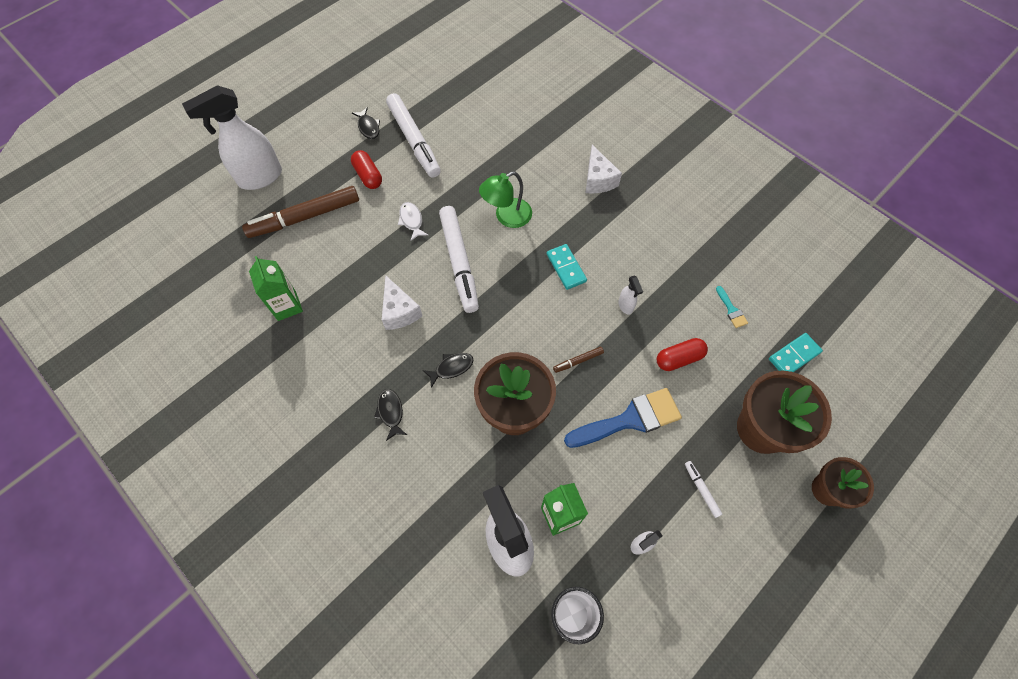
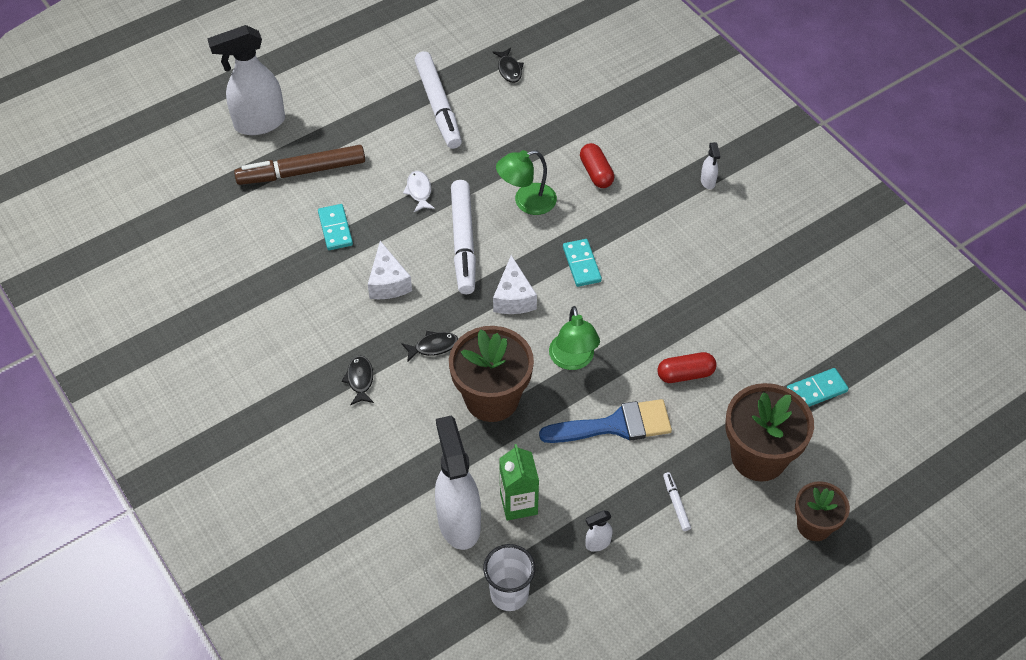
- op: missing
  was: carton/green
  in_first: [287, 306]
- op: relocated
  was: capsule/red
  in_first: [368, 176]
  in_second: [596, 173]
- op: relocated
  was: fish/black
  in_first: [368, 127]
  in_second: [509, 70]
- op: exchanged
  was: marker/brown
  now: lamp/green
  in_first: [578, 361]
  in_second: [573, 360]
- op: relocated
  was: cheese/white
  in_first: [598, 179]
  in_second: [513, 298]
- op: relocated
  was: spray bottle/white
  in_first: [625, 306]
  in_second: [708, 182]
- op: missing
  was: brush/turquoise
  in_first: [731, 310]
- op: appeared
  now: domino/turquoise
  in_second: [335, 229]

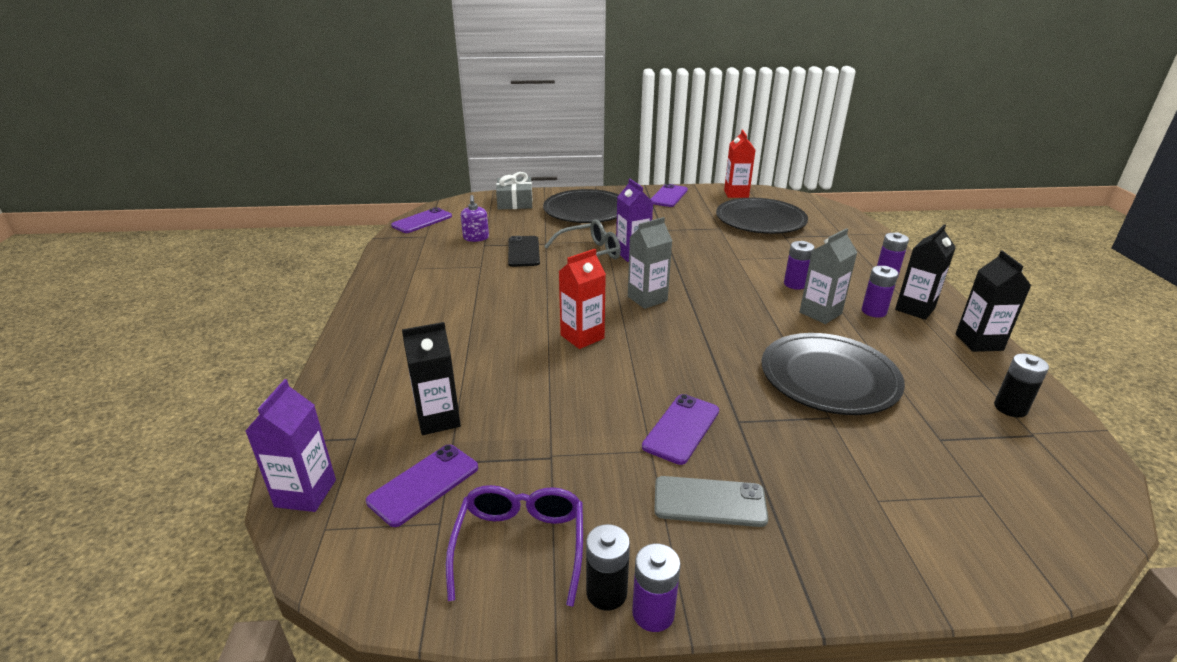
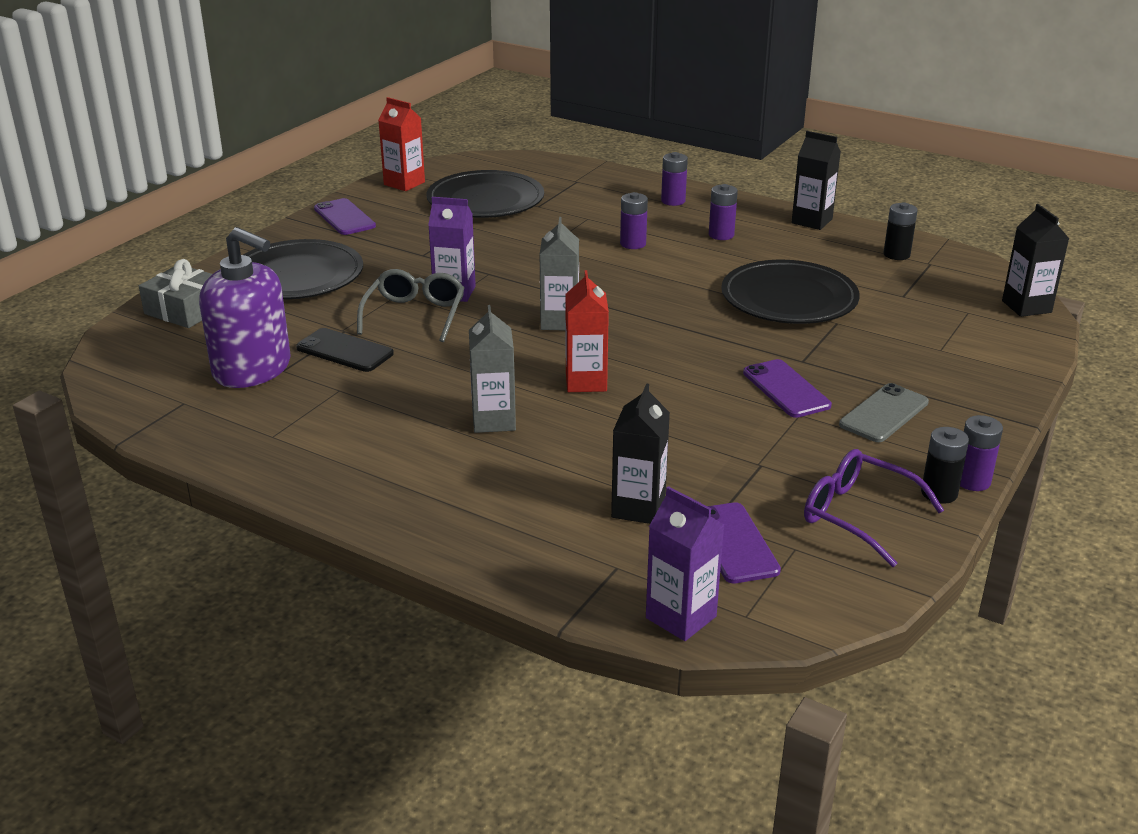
- op: missing
  was: phone/purple
  in_first: [422, 221]
- op: size
  was: soap dispenser/purple
  in_first: [476, 238]
  in_second: [252, 369]
  ratio: 2.13
- op: relocated
  was: carton/grey
  in_first: [820, 313]
  in_second: [494, 420]
- op: relocated
  was: carton/black
  in_first: [915, 309]
  in_second: [1026, 306]

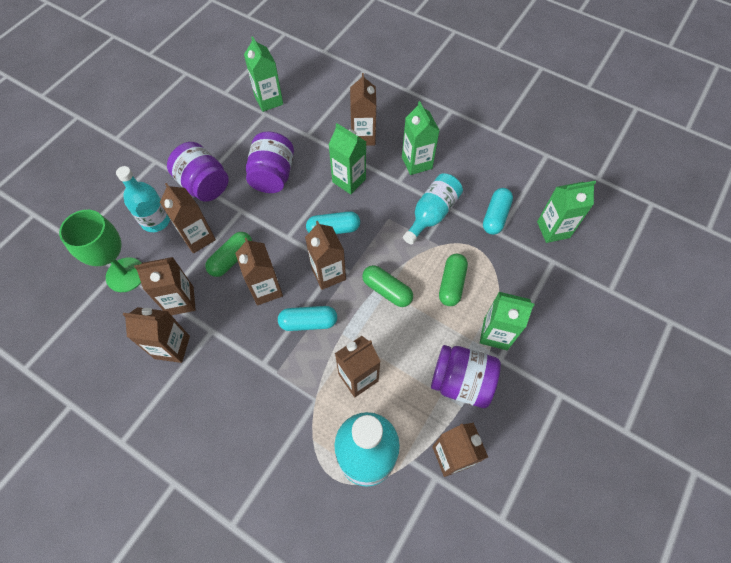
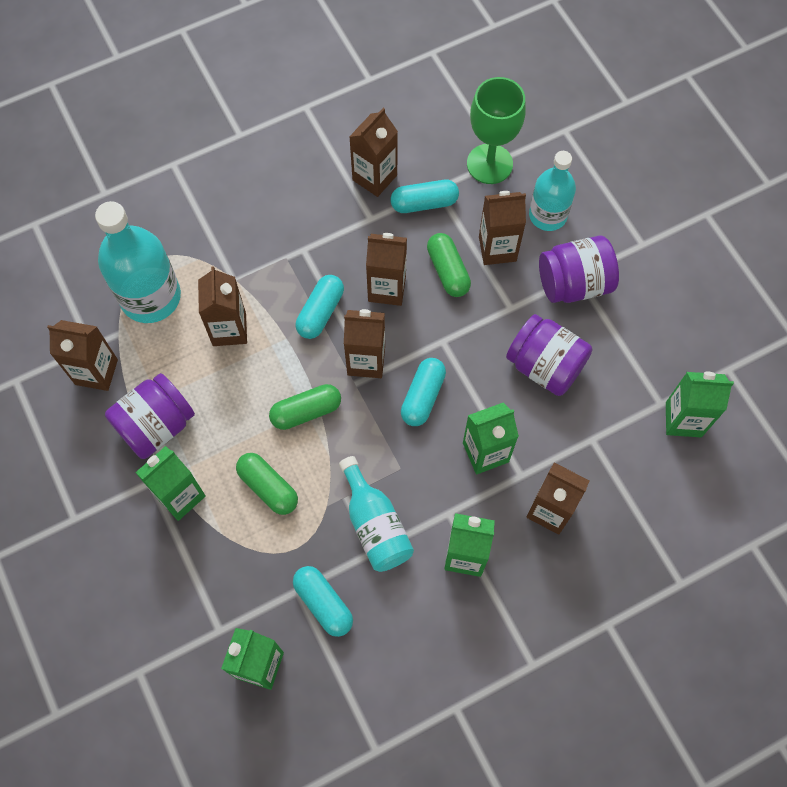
- op: exchanged
  was: carton/brown
  now: capsule/turquoise
  in_first: [181, 301]
  in_second: [424, 203]

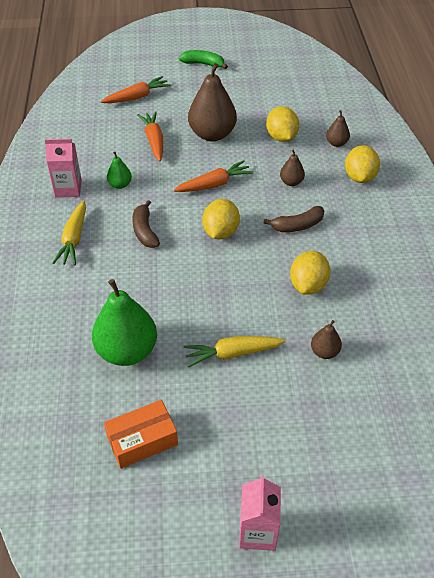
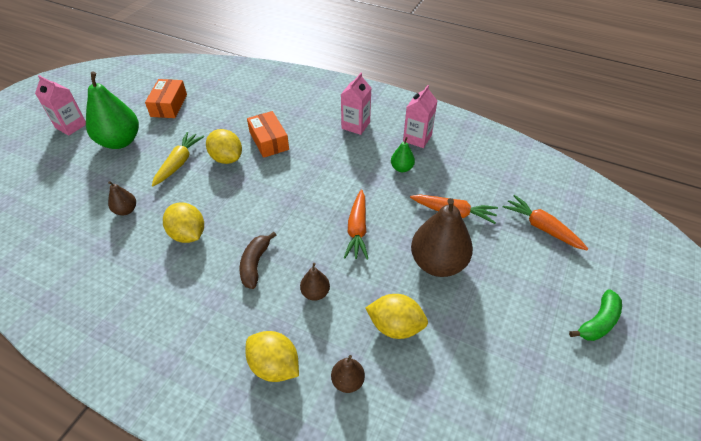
- op: exchanged
  was: carrot/yellow
  now: carton/pink
  in_first: [74, 239]
  in_second: [355, 125]
- op: relocated
  was: pear/green
  in_first: [127, 351]
  in_second: [120, 141]
- op: spun
  was: carrot/orange
  in_first: [137, 97]
  in_second: [542, 228]
  clockwise: 135
- op: missing
  was: banana/brown
  in_first: [145, 231]
- op: relocated
  was: lemon/yellow
  in_first: [220, 232]
  in_second: [227, 158]
- op: appeared
  now: box/orange
  in_second: [269, 141]

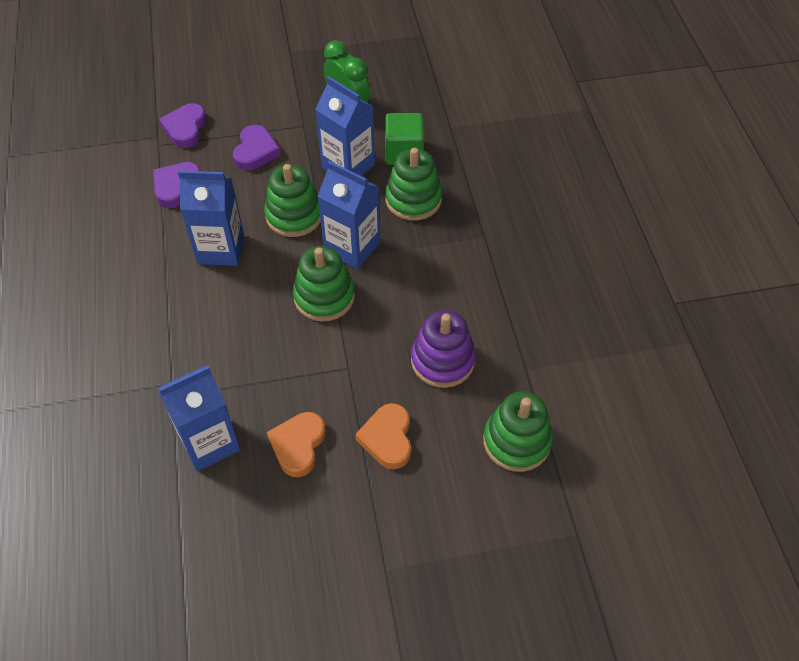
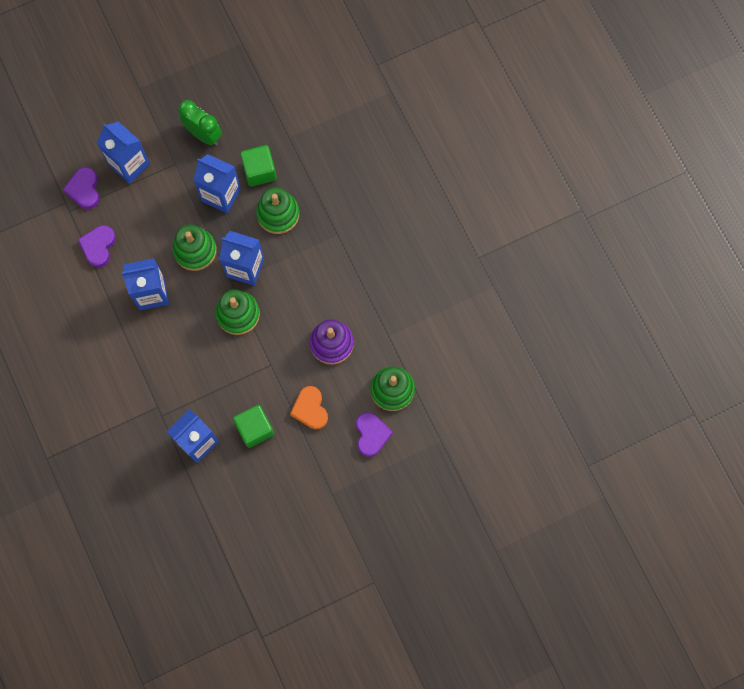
- op: relocated
  was: heart/purple
  in_first: [255, 151]
  in_second: [371, 435]
- op: exchanged
  was: heart/orange
  now: cube/green
  in_first: [298, 445]
  in_second: [255, 429]
- op: appeared
  now: carton/blue
  in_second: [129, 164]

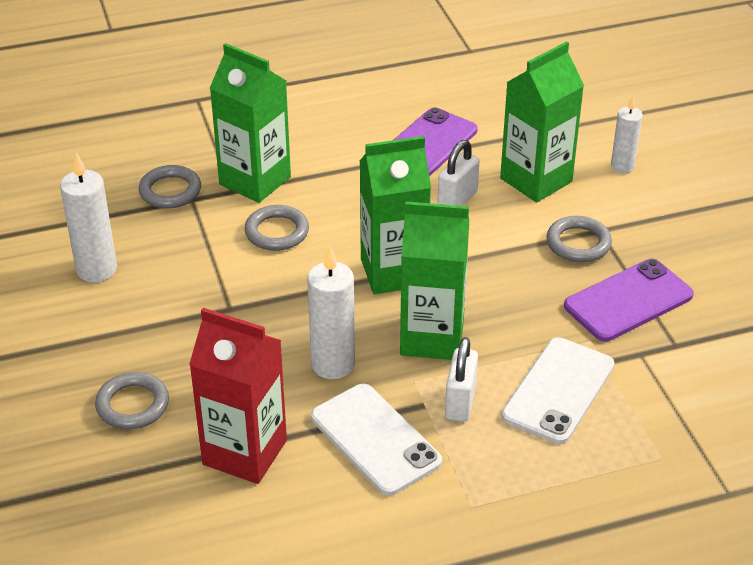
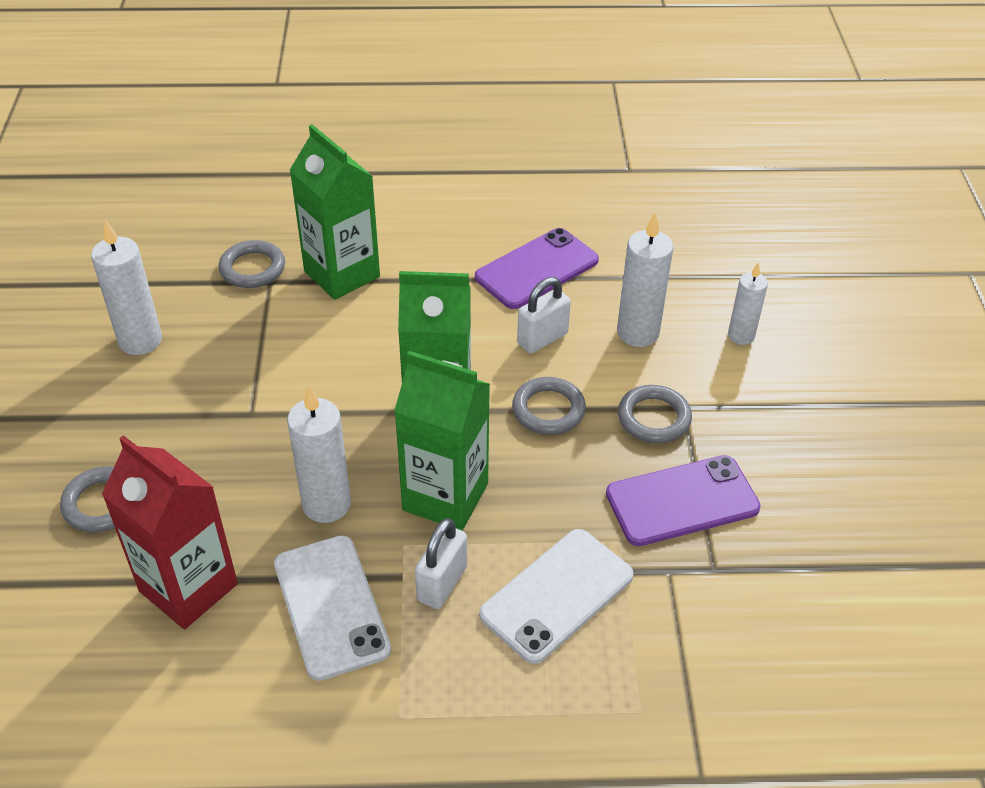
- op: relocated
  was: ring/grey
  in_first: [277, 232]
  in_second: [548, 410]
- op: exchanged
  was: carton/green
  now: candle/white
  in_first: [536, 180]
  in_second: [638, 333]

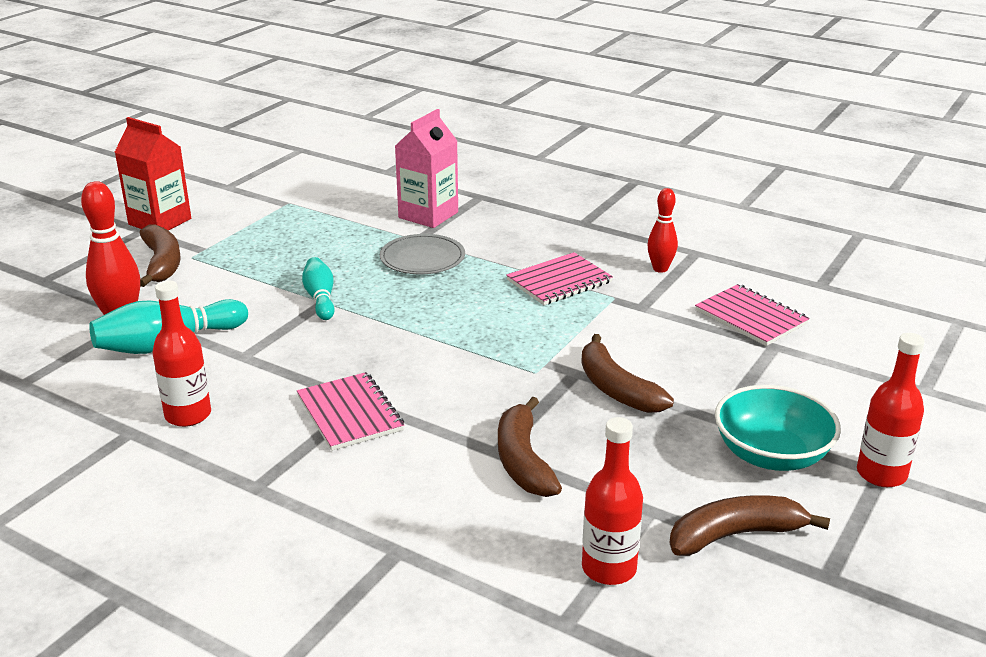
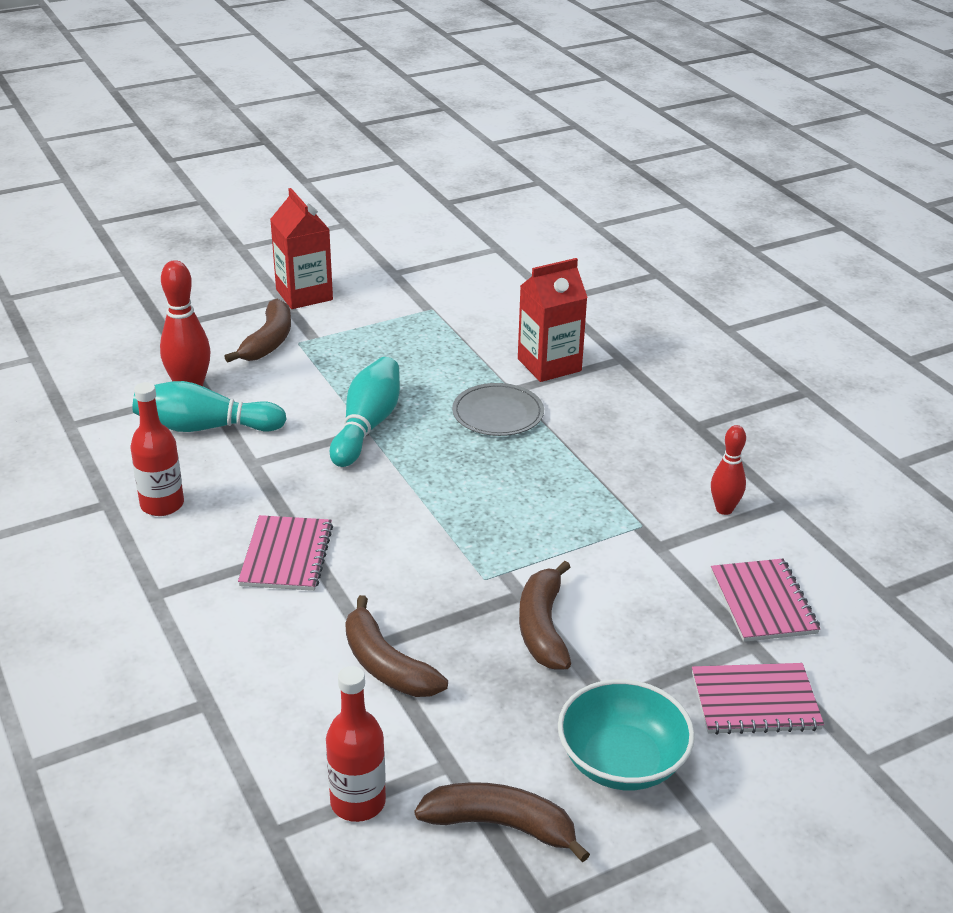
- op: size
  was: bowling pin/turquoise
  in_first: [320, 298]
  in_second: [367, 426]
  ratio: 1.58
- op: colour
  was: carton/pink
  now: carton/red
  in_first: [428, 215]
  in_second: [549, 365]
- op: spun
  was: banana/brown
  in_first: [523, 461]
  in_second: [386, 665]
  clockwise: -60
- op: relocated
  was: notebook/pink
  in_first: [559, 281]
  in_second: [755, 701]
- op: missing
  was: bottle/red
  in_first: [881, 474]

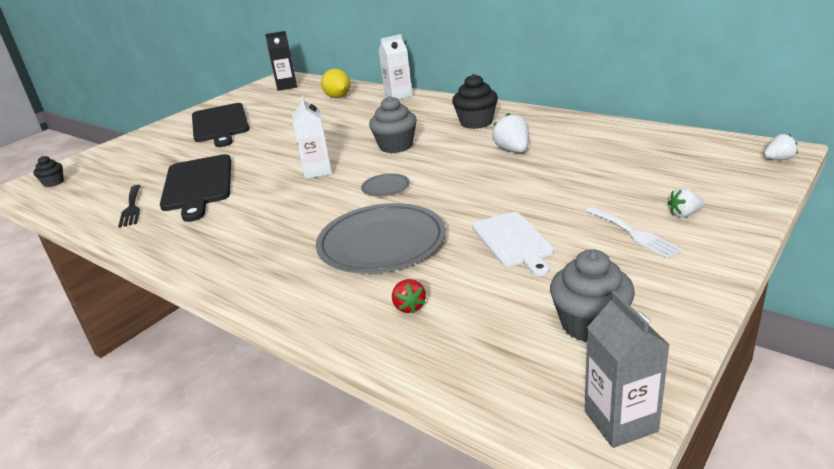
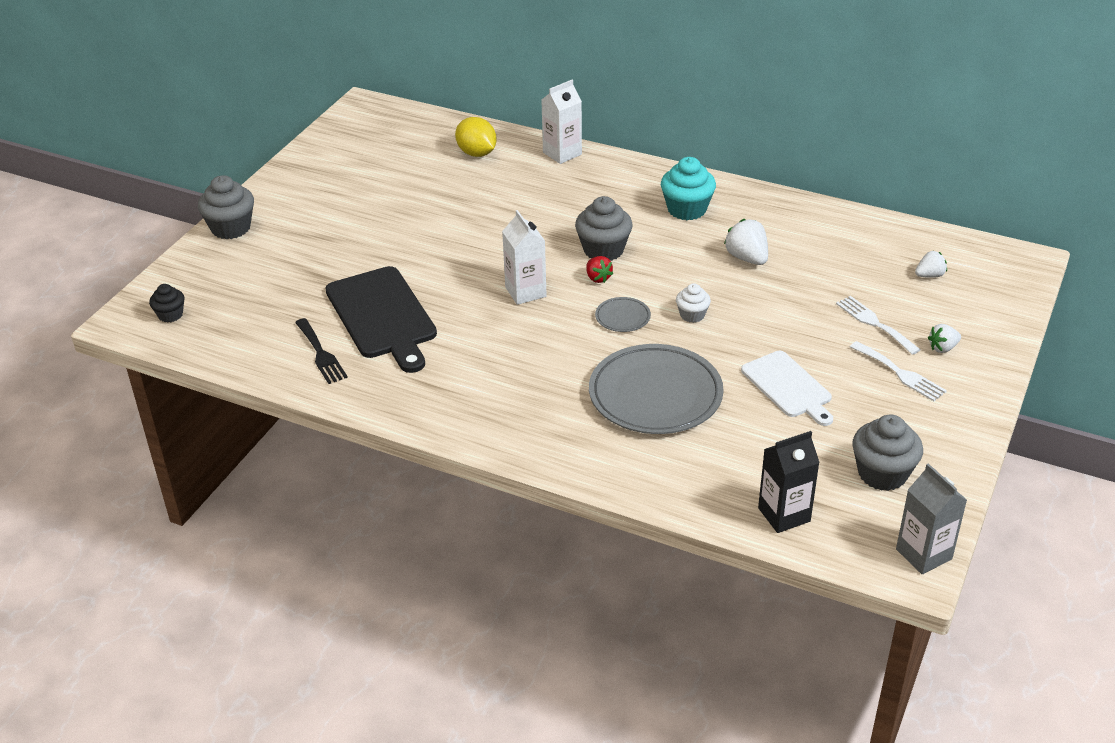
- op: missing
  was: cutting board/black
  in_first: [220, 124]
- op: relocated
  was: carton/black
  in_first: [287, 86]
  in_second: [784, 515]
- op: relocated
  was: strawberry/red
  in_first: [409, 307]
  in_second: [598, 278]
- op: colour
  was: cupcake/black
  now: cupcake/turquoise
  in_first: [476, 122]
  in_second: [687, 209]
- op: relocated
  was: strawberry/white
  in_first: [778, 159]
  in_second: [929, 275]
- op: appeared
  now: cupcake/grey
  in_second: [231, 228]
- op: appeared
  now: cupcake/white
  in_second: [692, 315]
- op: appeared
  now: fork/white
  in_second: [874, 323]

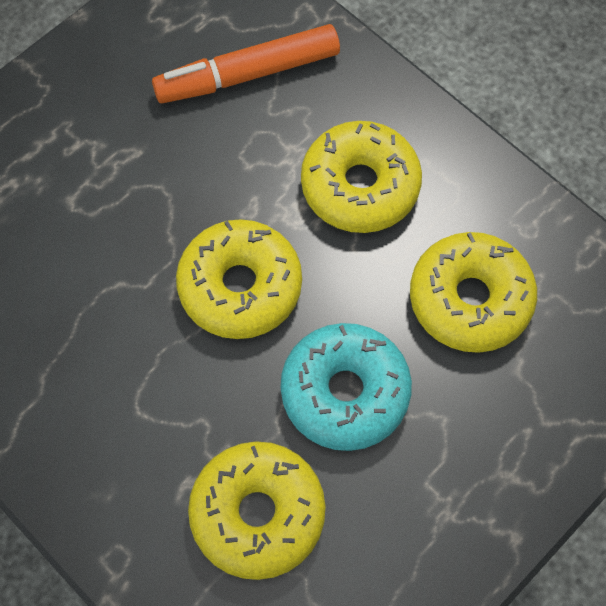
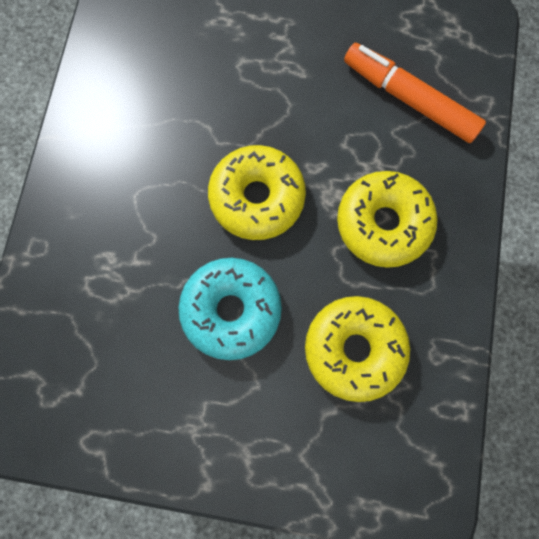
- op: missing
  was: donut/yellow
  in_first: [258, 513]

